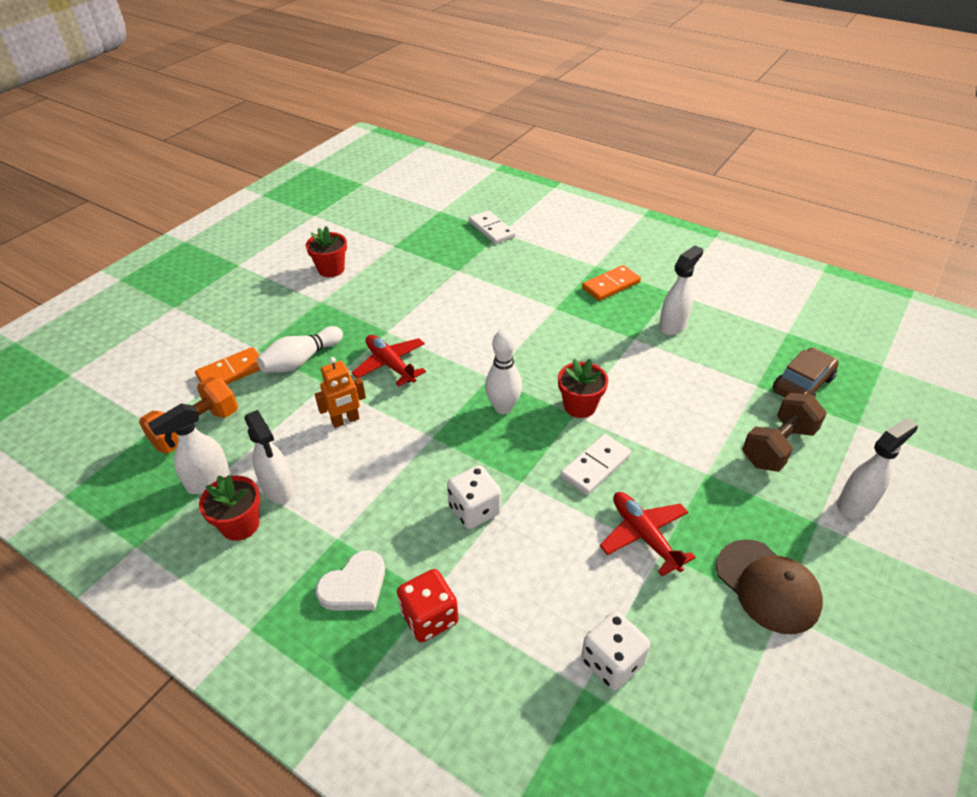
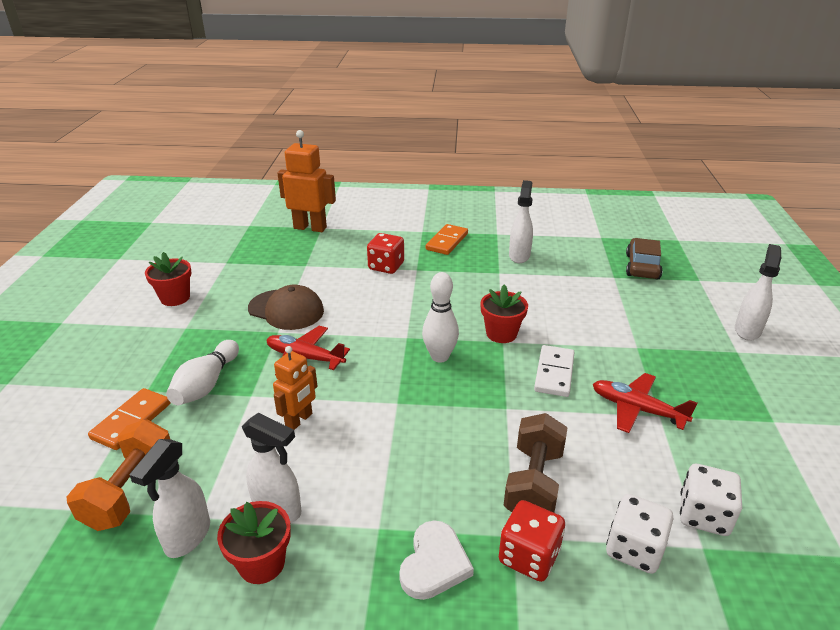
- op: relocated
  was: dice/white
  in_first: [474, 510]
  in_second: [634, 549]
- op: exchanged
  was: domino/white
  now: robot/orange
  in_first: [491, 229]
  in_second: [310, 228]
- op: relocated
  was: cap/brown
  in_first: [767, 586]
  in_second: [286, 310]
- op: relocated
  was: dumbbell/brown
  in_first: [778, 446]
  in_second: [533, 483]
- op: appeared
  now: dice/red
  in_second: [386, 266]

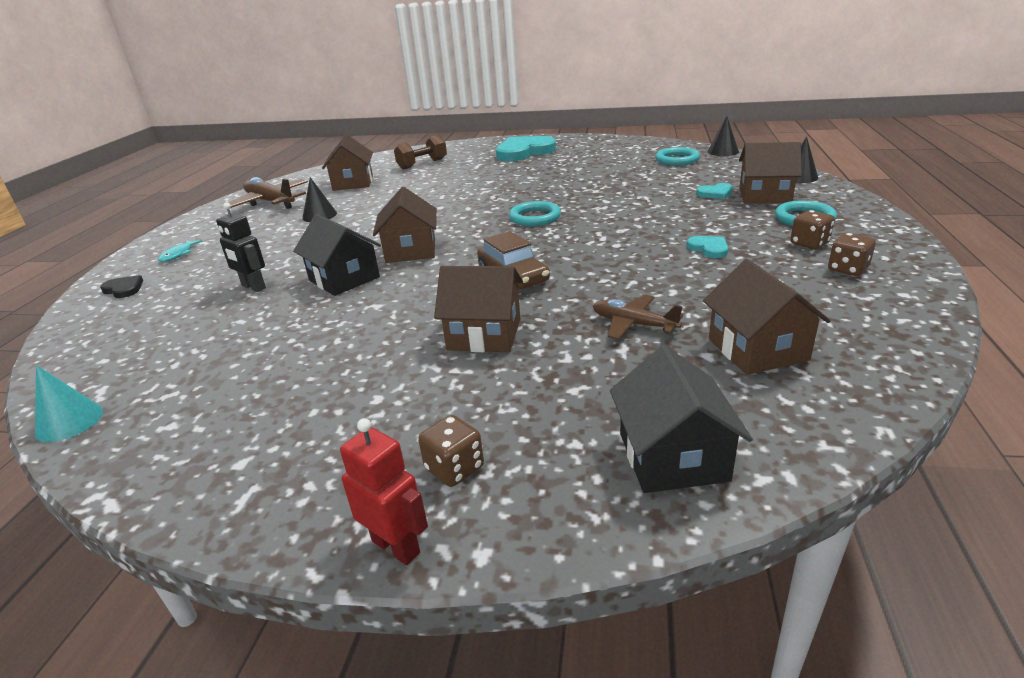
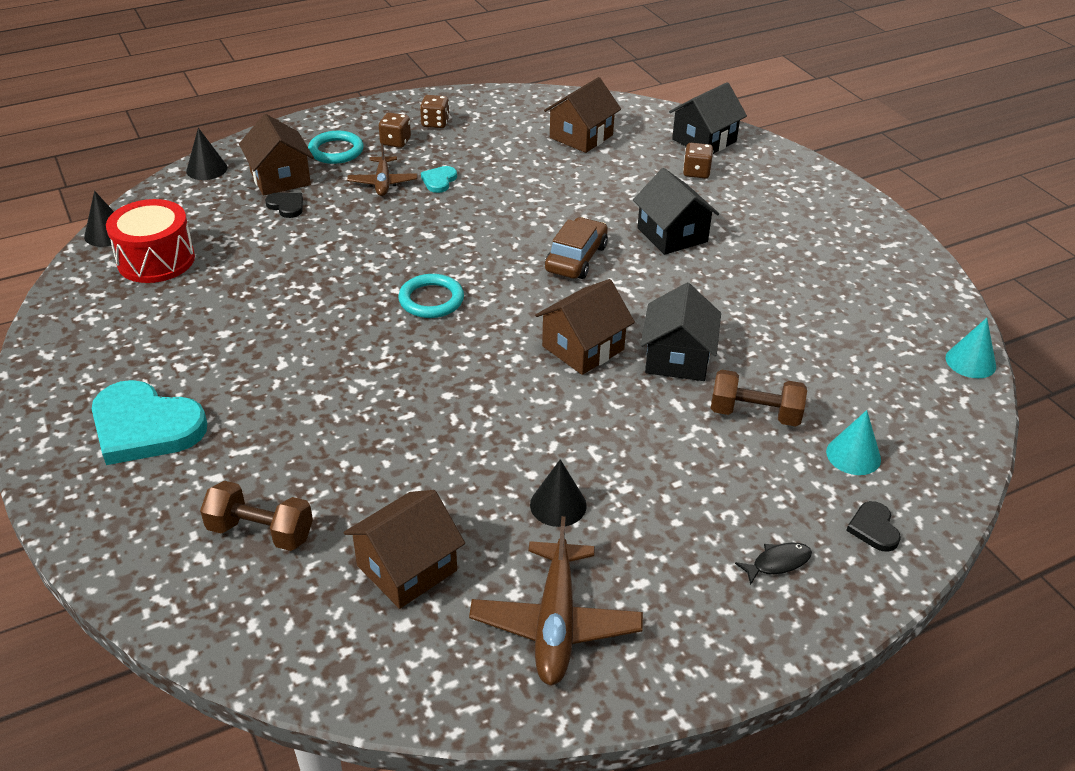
- op: colour
  was: fish/turquoise
  now: fish/black
  in_first: [178, 254]
  in_second: [777, 563]
- op: exchanged
  was: robot/black
  now: dumbbell/brown
  in_first: [253, 287]
  in_second: [755, 414]
- op: missing
  was: robot/red
  in_first: [396, 546]
- op: relocated
  was: dice/brown
  in_first: [454, 468]
  in_second: [696, 172]
- op: colour
  was: house/brown
  now: house/black
  in_first: [484, 334]
  in_second: [672, 235]
- op: relocated
  was: plane/brown
  in_first: [633, 324]
  in_second: [383, 182]
- op: exchanged
  was: ring/turquoise
  now: drum/red
  in_first: [677, 159]
  in_second: [156, 260]
- op: colour
  was: heart/turquoise
  now: heart/black
  in_first: [715, 193]
  in_second: [286, 206]
- op: appeared
  now: cone/turquoise
  in_second: [853, 455]

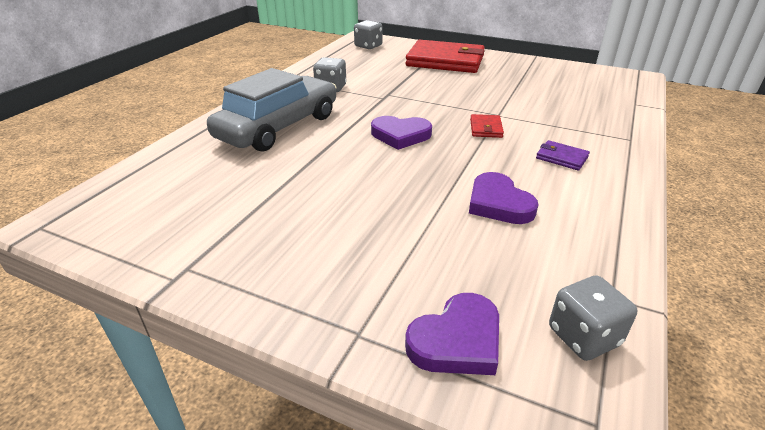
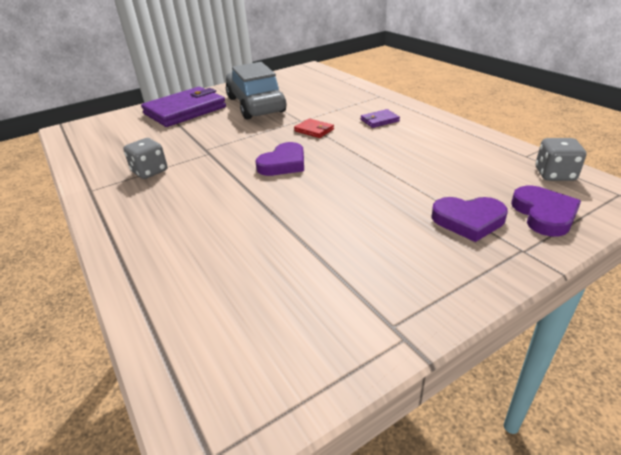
- op: relocated
  was: car/grey
  in_first: [279, 127]
  in_second: [256, 105]
- op: missing
  was: dice/grey
  in_first: [368, 46]
- op: colour
  was: wallet/red
  now: wallet/purple
  in_first: [445, 61]
  in_second: [185, 110]
- op: relocated
  was: heart/purple
  in_first: [498, 203]
  in_second: [468, 220]

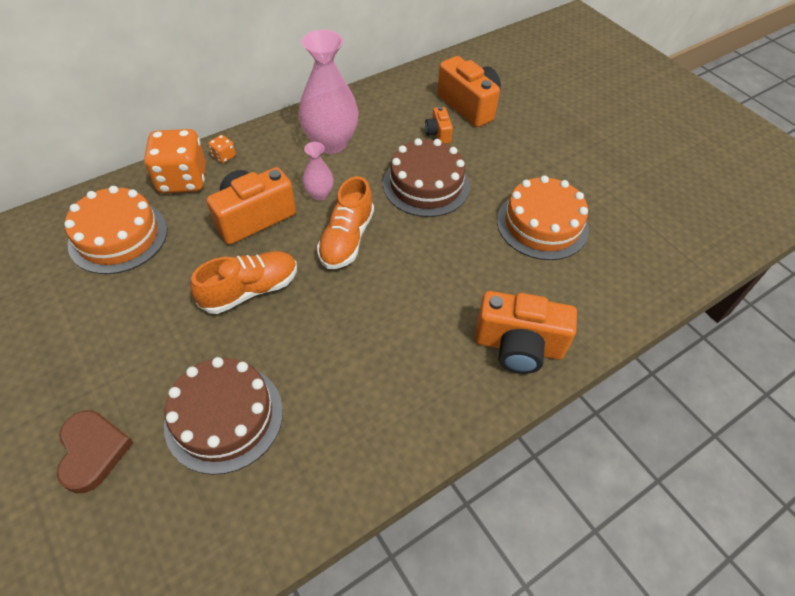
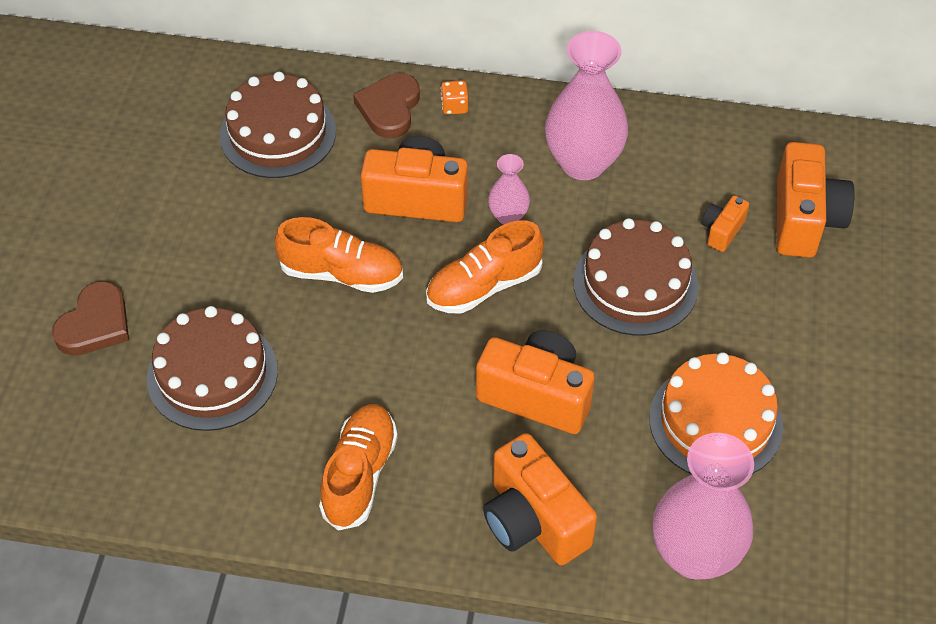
- op: colour
  was: cake/orange
  now: cake/brown
  in_first: [118, 236]
  in_second: [278, 133]
- op: exchanged
  was: dice/orange
  now: heart/brown
  in_first: [183, 180]
  in_second: [389, 108]
- op: appeared
  now: shoe/orange
  in_second: [359, 475]
- op: appeared
  now: camera/orange
  in_second: [536, 396]
- op: appeared
  now: vase/pink
  in_second: [695, 555]

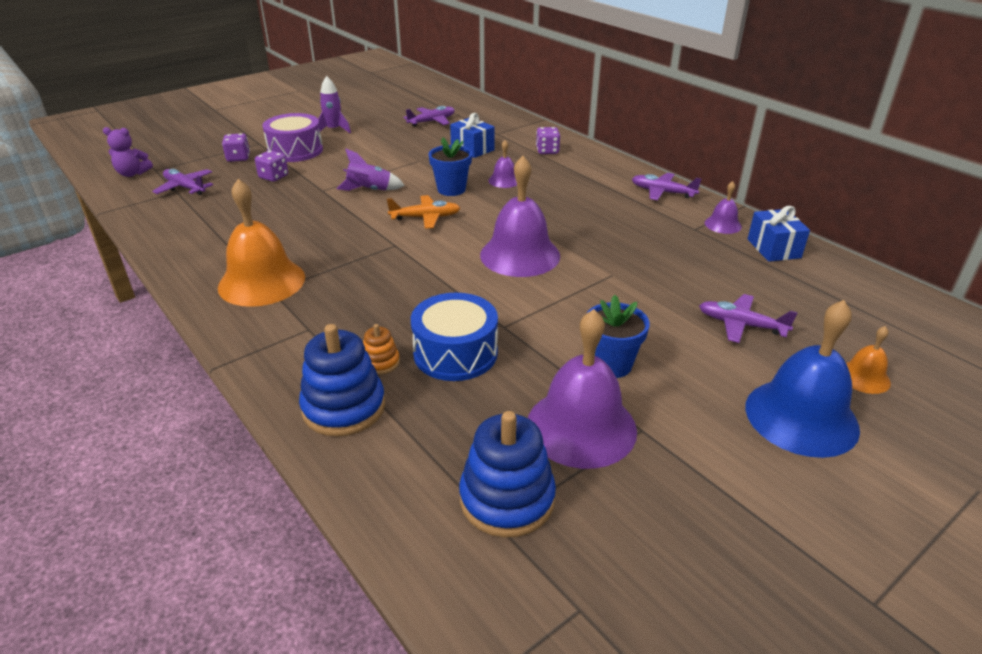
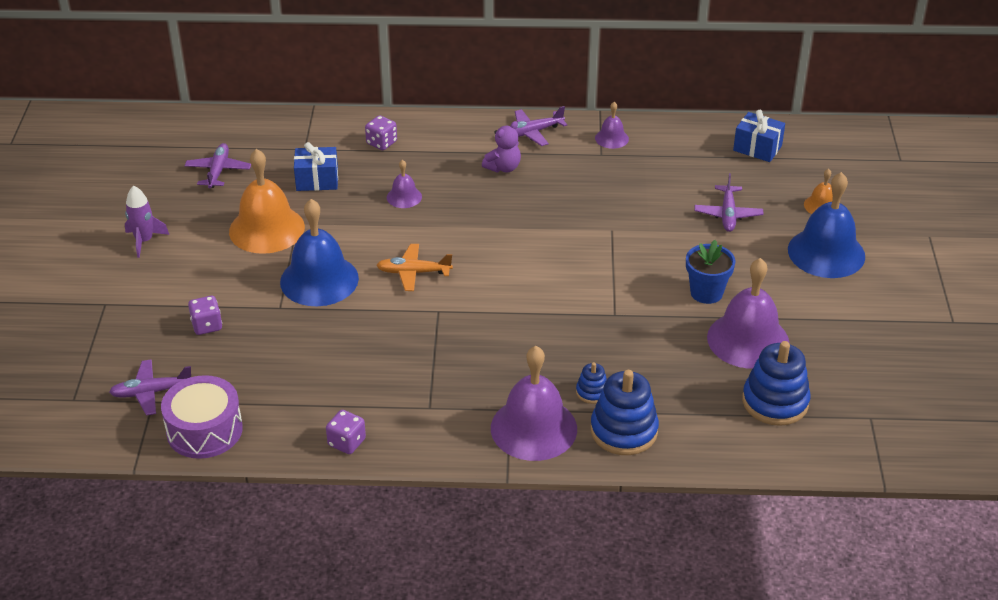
- op: relocated
  was: teddy bear/purple
  in_first: [132, 173]
  in_second: [503, 167]
- op: relocated
  was: bell/orange
  in_first: [261, 282]
  in_second: [266, 229]
- op: relocated
  was: dice/purple
  in_first: [238, 158]
  in_second: [346, 442]
- op: relocated
  was: drum/purple
  in_first: [295, 150]
  in_second: [204, 430]
- op: exchanged
  was: rocket/purple
  now: bell/blue
  in_first: [369, 190]
  in_second: [319, 280]
- op: colour
  was: stacking toy/orange
  now: stacking toy/blue
  in_first: [380, 362]
  in_second: [592, 392]
- op: spun
  was: plane/orange
  in_first: [426, 217]
  in_second: [413, 273]
  clockwise: -120
- op: missing
  was: drum/blue
  in_first: [455, 353]
- op: missing
  was: flower pot/blue
  in_first: [451, 189]
- op: relocated
  was: bell/purple
  in_first: [520, 255]
  in_second: [533, 428]
- op: spun
  was: plane/purple
  in_first: [741, 325]
  in_second: [728, 214]
  clockwise: -60
- op: relocated
  was: gift/blue
  in_first: [773, 248]
  in_second: [757, 148]

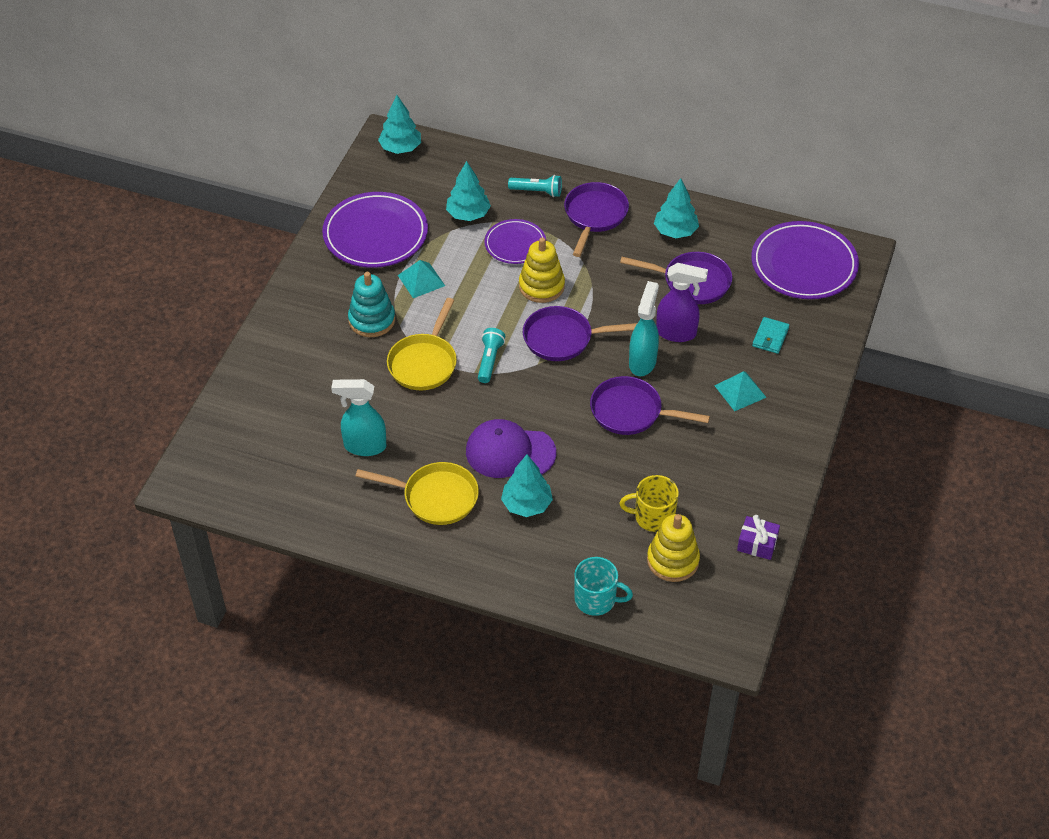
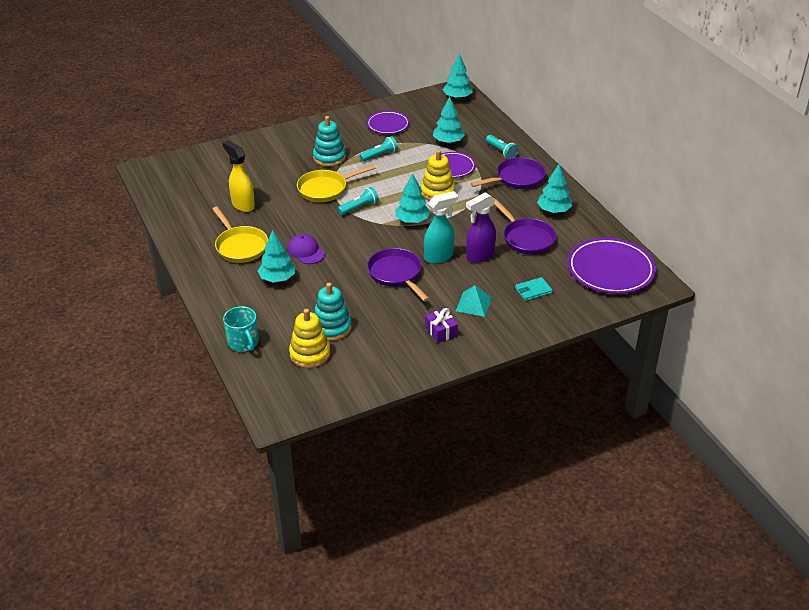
- op: size
  was: plate/purple
  in_first: [375, 234]
  in_second: [388, 125]
  ratio: 0.59
- op: colour
  was: spray bottle/turquoise
  now: spray bottle/yellow
  in_first: [364, 446]
  in_second: [243, 205]
- op: exchanged
  was: pyramid/turquoise
  now: flashlight/turquoise
  in_first: [421, 280]
  in_second: [380, 155]
- op: size
  was: cap/purple
  in_first: [510, 452]
  in_second: [306, 251]
  ratio: 0.65
- op: exchanged
  was: pan/purple
  now: tree/turquoise
  in_first: [562, 338]
  in_second: [412, 220]
- op: exchanged
  was: mug/yellow
  now: stacking toy/turquoise
  in_first: [653, 517]
  in_second: [331, 328]
- op: spun
  was: spray bottle/purple
  in_first: [677, 333]
  in_second: [479, 256]
  clockwise: 90
- op: relocated
  was: gift/purple
  in_first: [757, 543]
  in_second: [441, 331]

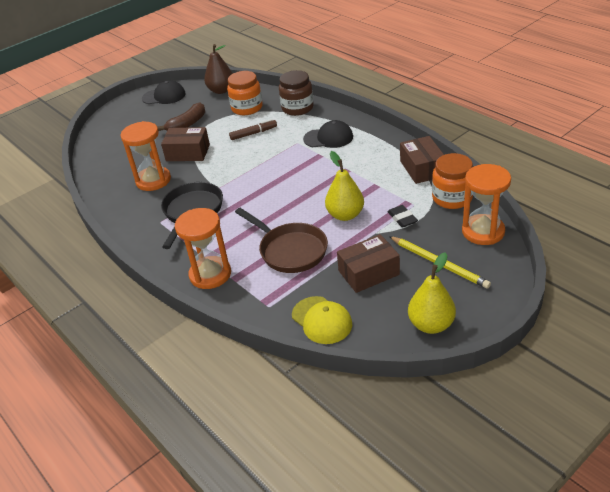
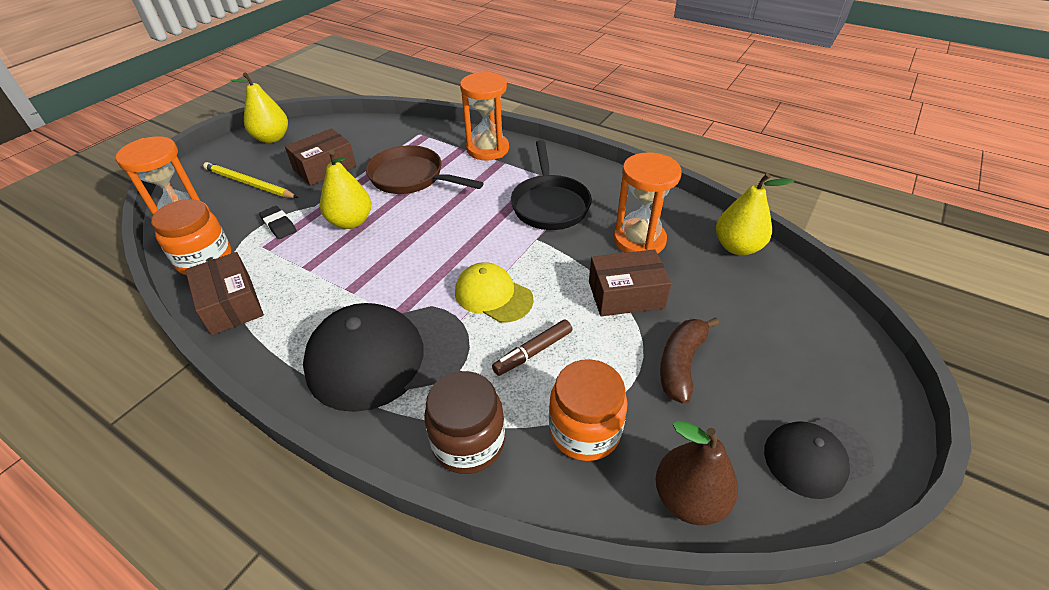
- op: relocated
  was: cap/yellow
  in_first: [322, 320]
  in_second: [493, 295]
- op: size
  was: cap/black
  in_first: [328, 138]
  in_second: [387, 355]
  ratio: 1.77
- op: appeared
  now: pear/yellow
  in_second: [737, 247]

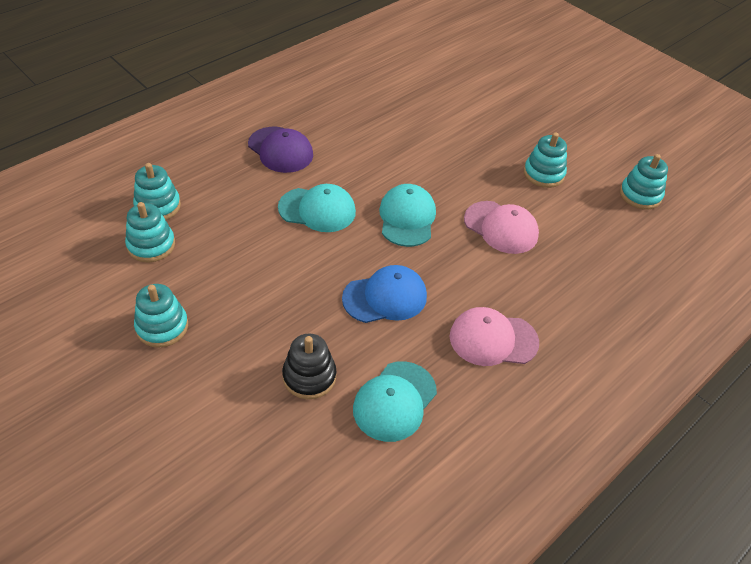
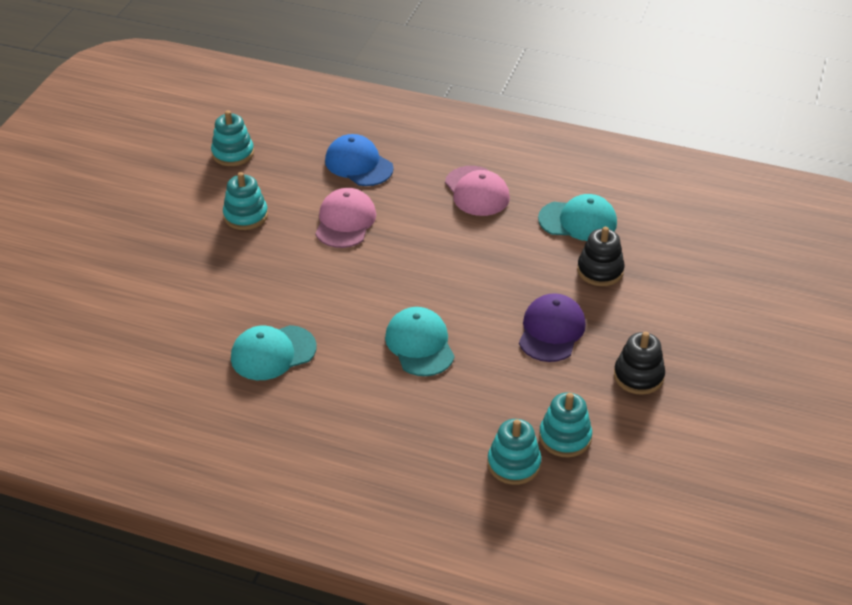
- op: colour
  was: stacking toy/turquoise
  now: stacking toy/black
  in_first: [162, 327]
  in_second: [638, 376]
- op: relocated
  was: cap/purple
  in_first: [280, 150]
  in_second: [551, 331]
- op: relocated
  was: cap/blue
  in_first: [385, 297]
  in_second: [358, 164]
- op: relocated
  was: cap/turquoise
  in_first: [407, 218]
  in_second: [273, 353]

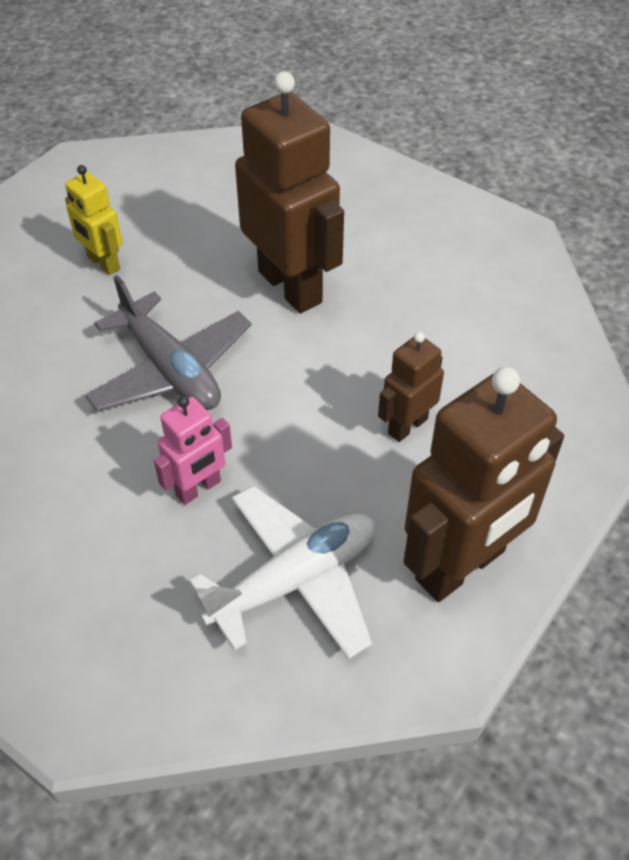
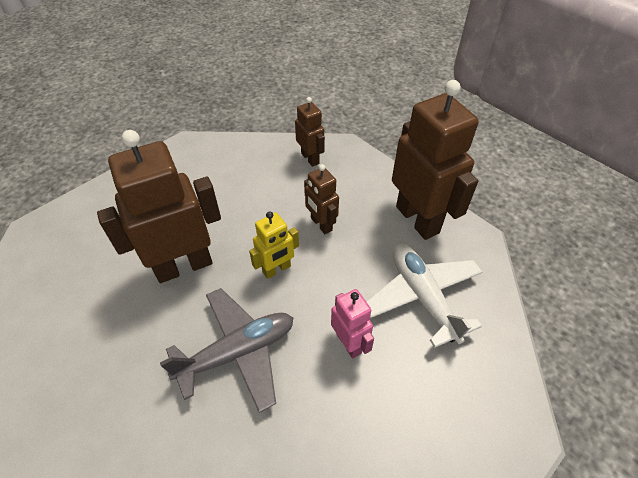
- op: relocated
  was: robot/yellow
  in_first: [103, 263]
  in_second: [277, 269]
- op: appeared
  now: robot/brown
  in_second: [310, 158]

